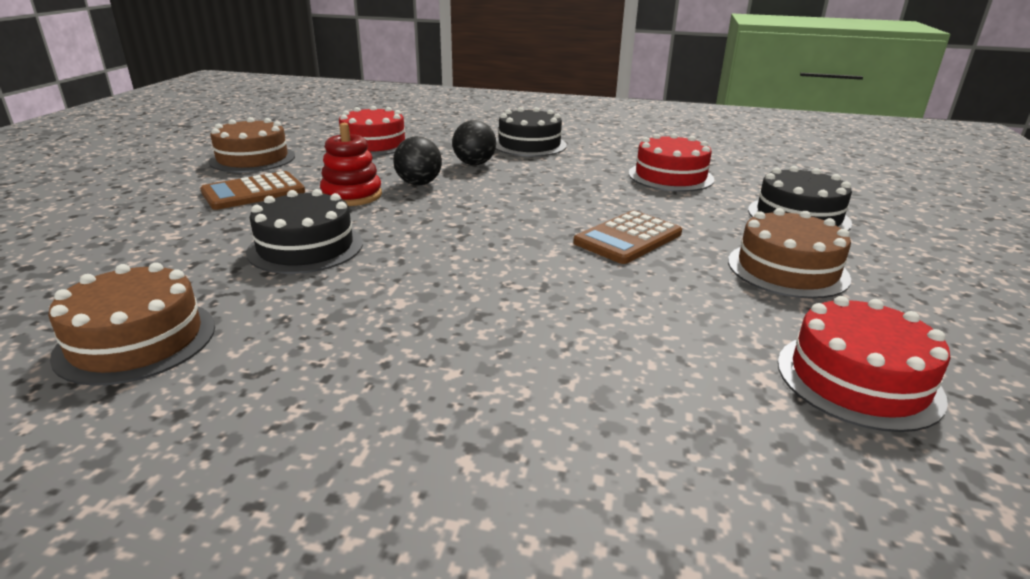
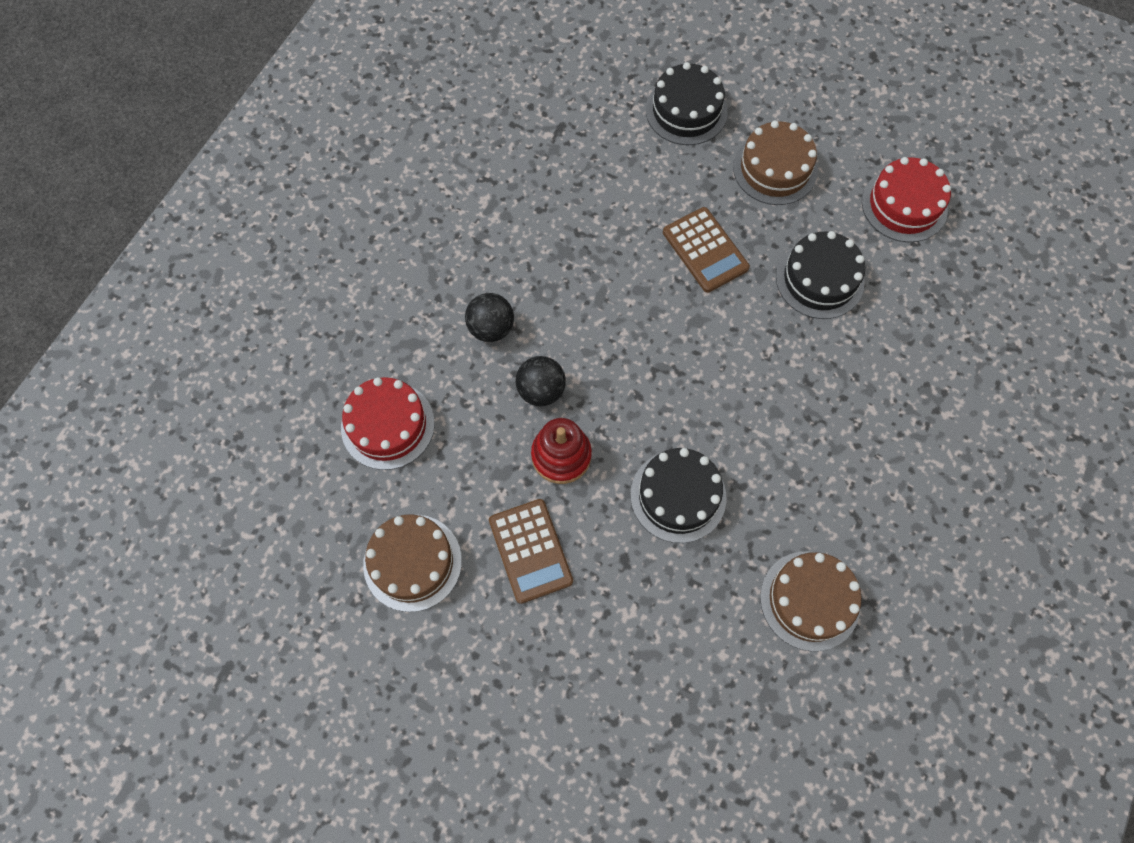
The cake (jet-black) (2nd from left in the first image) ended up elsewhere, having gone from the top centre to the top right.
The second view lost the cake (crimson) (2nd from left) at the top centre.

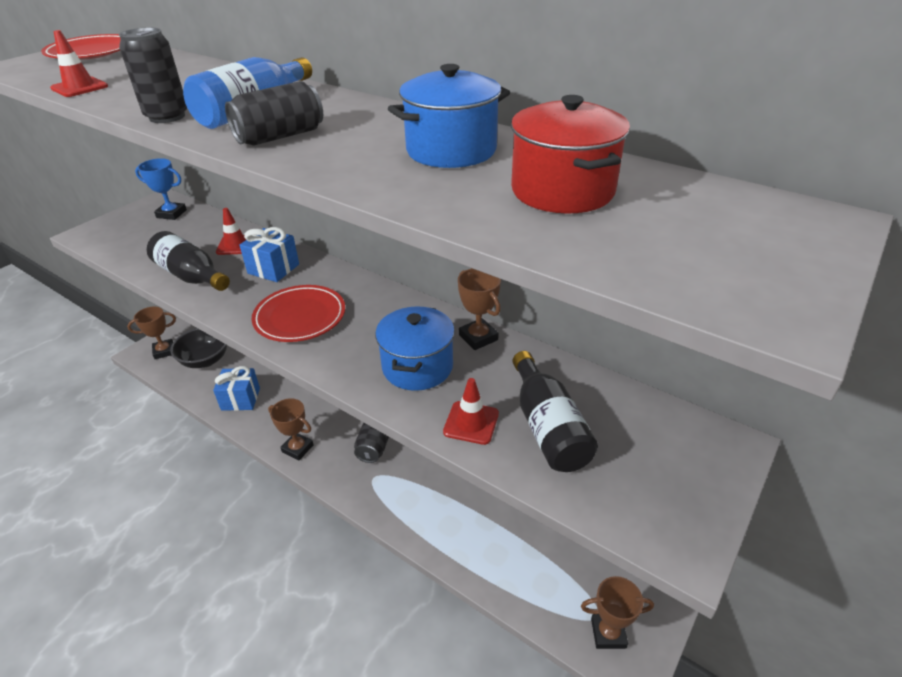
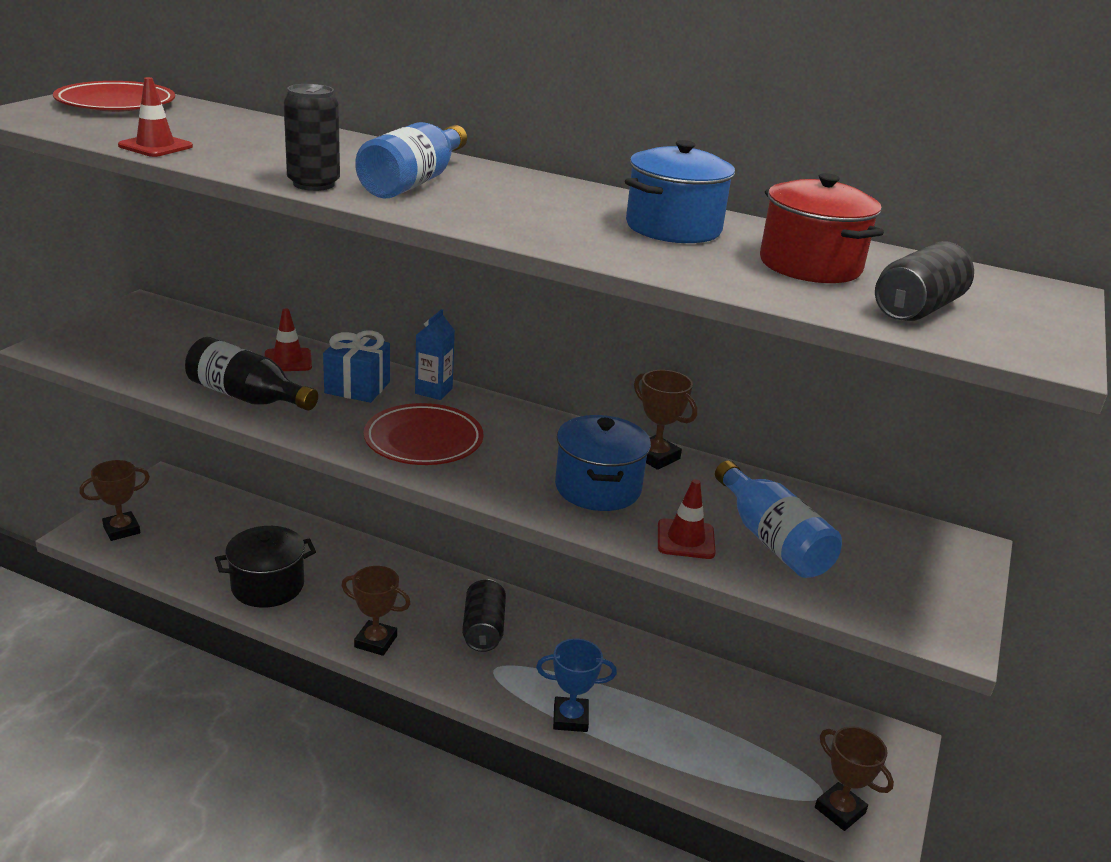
The soda can (jet-black) (2nd from left in the first image) ended up elsewhere, having gone from the top left to the top right.
The award cup (royal blue) ended up elsewhere, having gone from the top left to the bottom centre.
The second view lost the bowl (jet-black) at the middle left.
What was the flask (jet-black) (2nd from left) at the centre turned into the flask (royal blue) (2nd from left) at the middle right.
Where the gift (royal blue) (1st from left) stood at the middle left, the pot (jet-black) came to stand at the middle left.
The award cup (brown) (4th from left) at the bottom right ended up facing another way, 60 degrees clockwise from before.
The second view gained the juice carton (royal blue) at the centre.

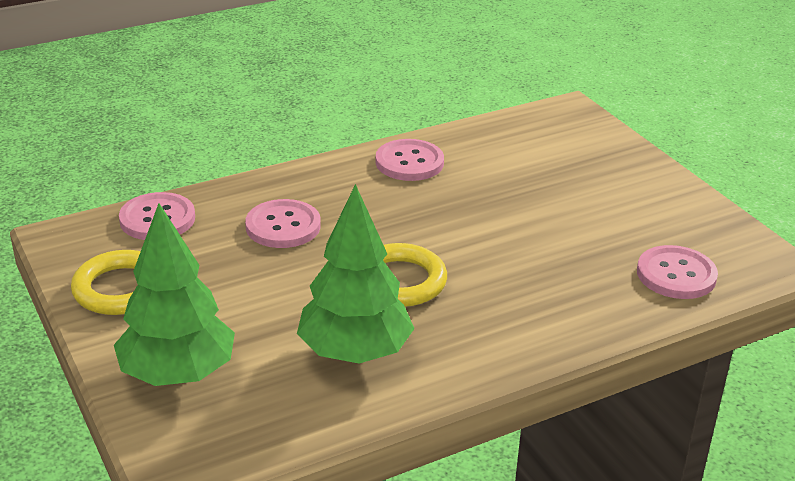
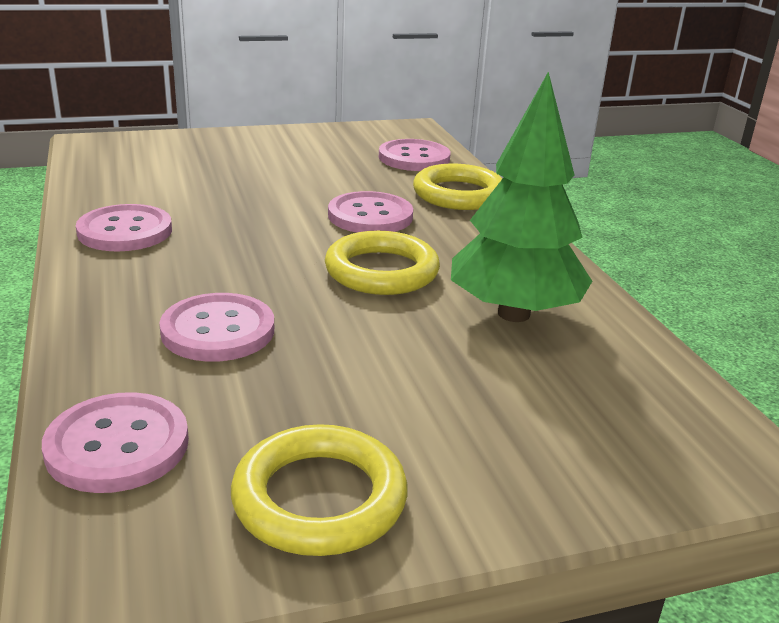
The second view lost the tree (emerald) (1st from left) at the middle left.
The second view gained the ring (golden) (3rd from left) at the top centre.
The second view gained the sewing button (rosy) (4th from left) at the centre.

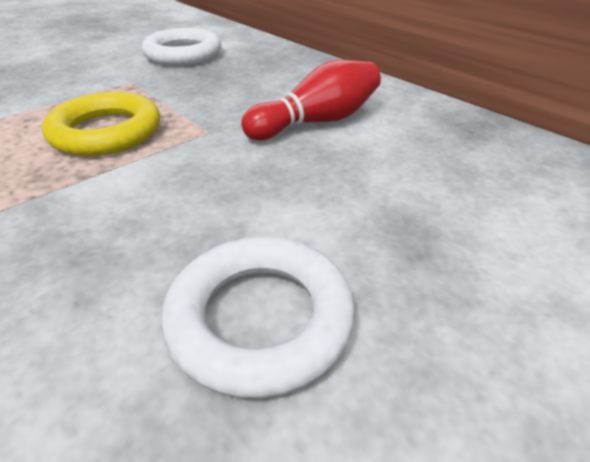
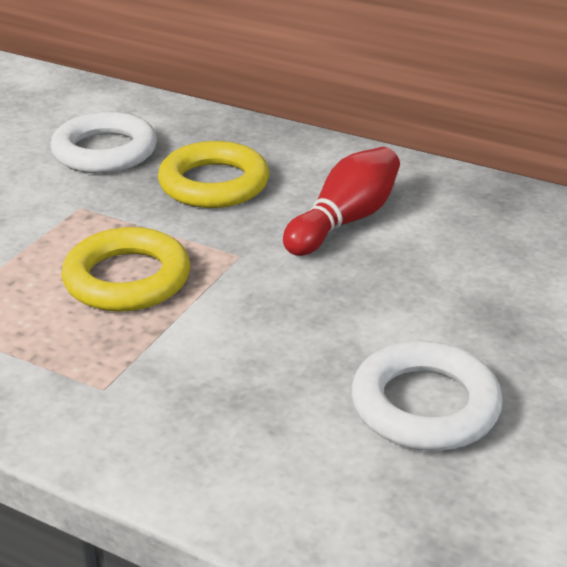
The second view gained the ring (golden) (2nd from left) at the top centre.

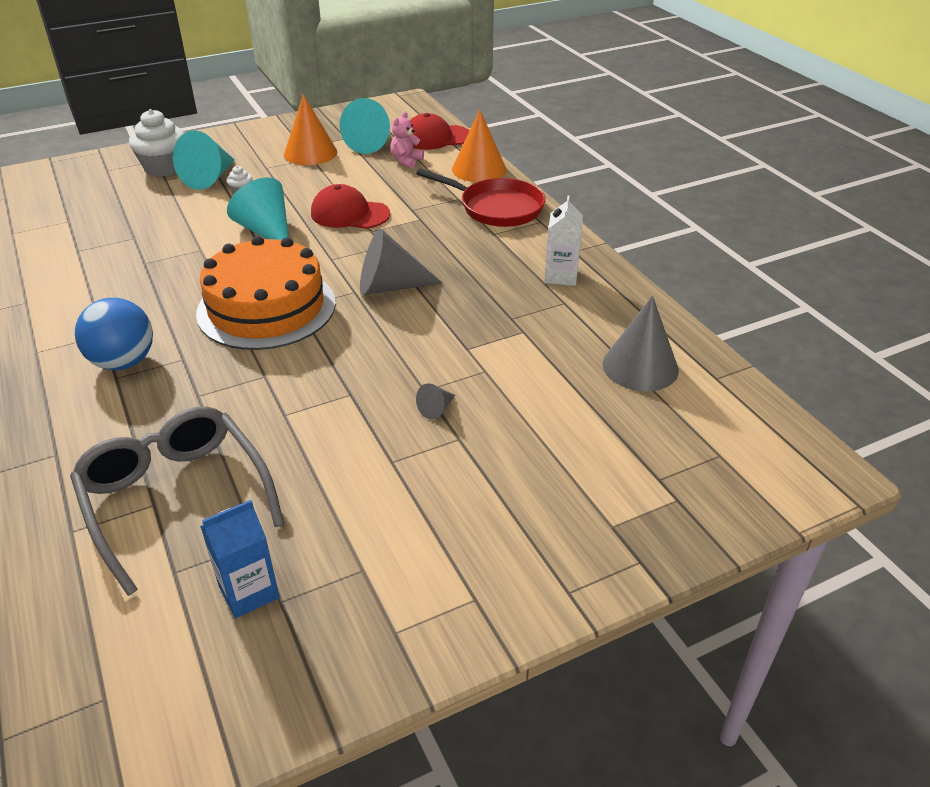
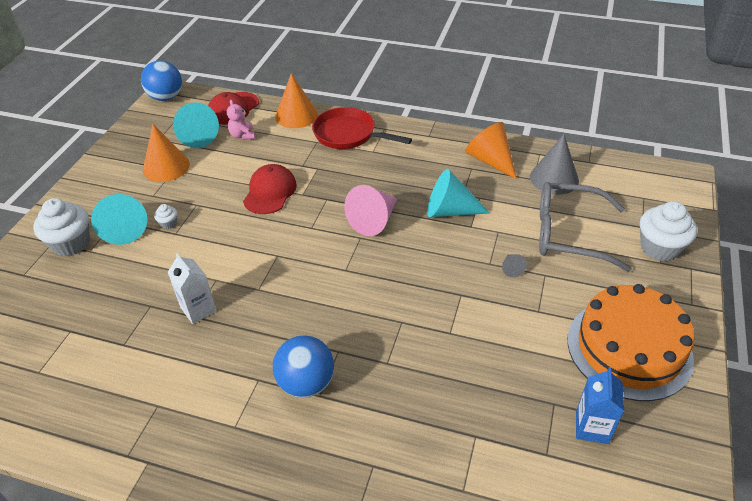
The frying pan (crimson) at the top centre ended up facing another way, 135 degrees counterclockwise from before.
The cone (aqua) (2nd from left in the first image) ended up elsewhere, having gone from the top left to the centre.
The cap (crimson) (1st from left in the first image) at the top centre ended up facing another way, 135 degrees clockwise from before.
The juice carton (pure white) ended up elsewhere, having gone from the top centre to the middle left.
What was the cone (grey) (1st from left) at the top centre turned into the cone (rosy) at the centre.
The cake (orange) ended up elsewhere, having gone from the middle left to the bottom right.
The spectacles (grey) ended up elsewhere, having gone from the middle left to the middle right.
The second view gained the play ball (royal blue) (1st from left) at the top left.
The second view gained the cone (orange) (3rd from left) at the top centre.
The second view gained the cupcake (pure white) (3rd from left) at the middle right.

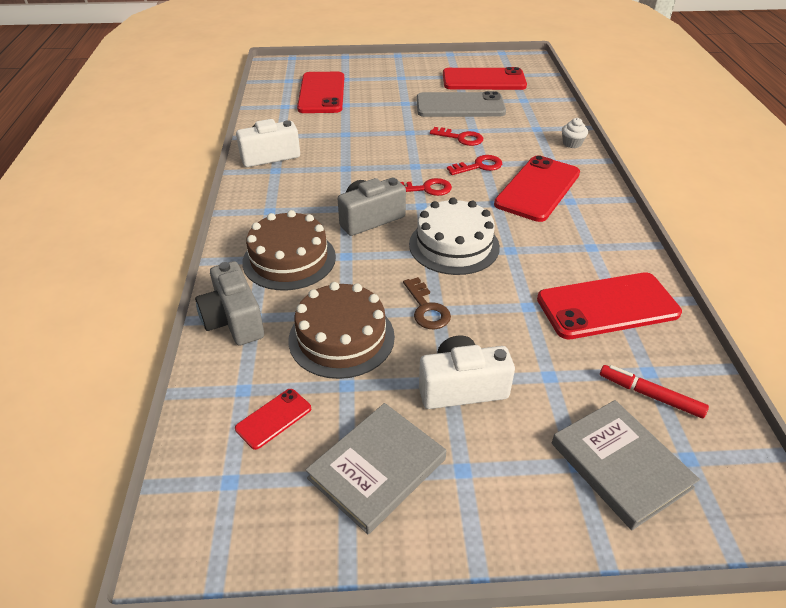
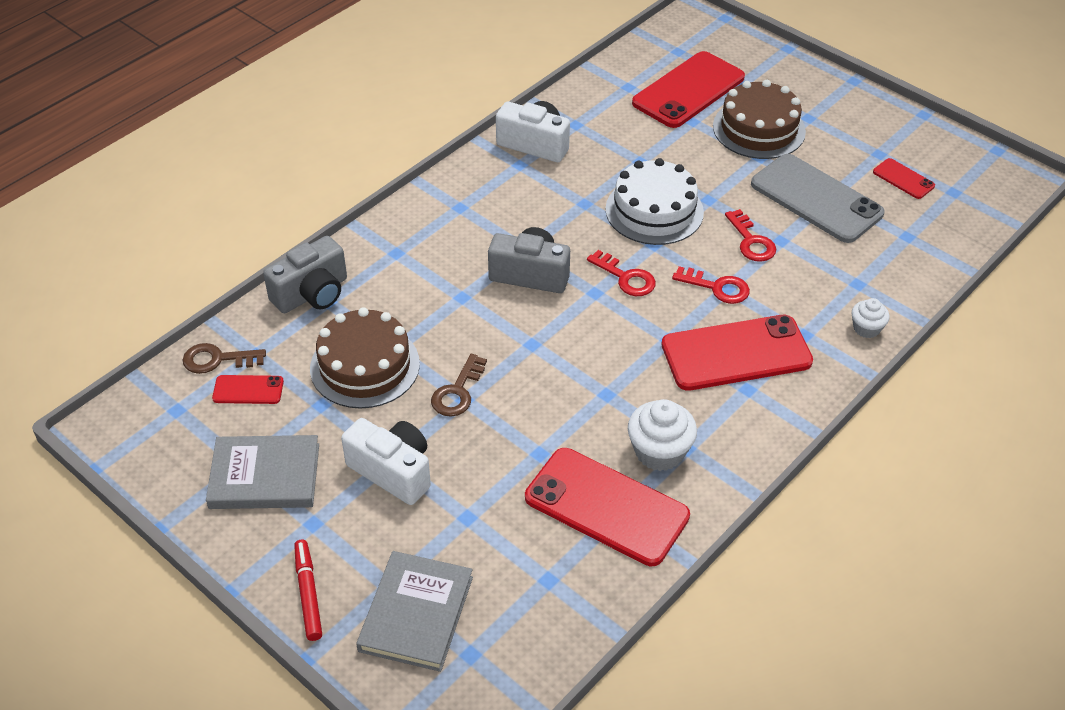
The size of the phone (crimson) (3rd from left in the first image) at the top centre changed by a factor of 0.47.
The cake (pure white) ended up elsewhere, having gone from the centre to the top centre.
The cake (brown) (1st from left in the first image) ended up elsewhere, having gone from the centre to the top right.
The photo camera (grey) (1st from left) at the middle left ended up facing another way, 150 degrees counterclockwise from before.
The marker (crimson) ended up elsewhere, having gone from the middle right to the bottom left.
The second view gained the key (brown) (1st from left) at the middle left.
The second view gained the cupcake (pure white) (1st from left) at the centre.

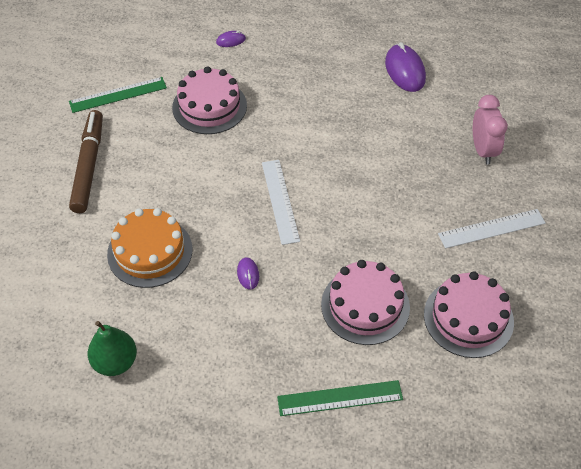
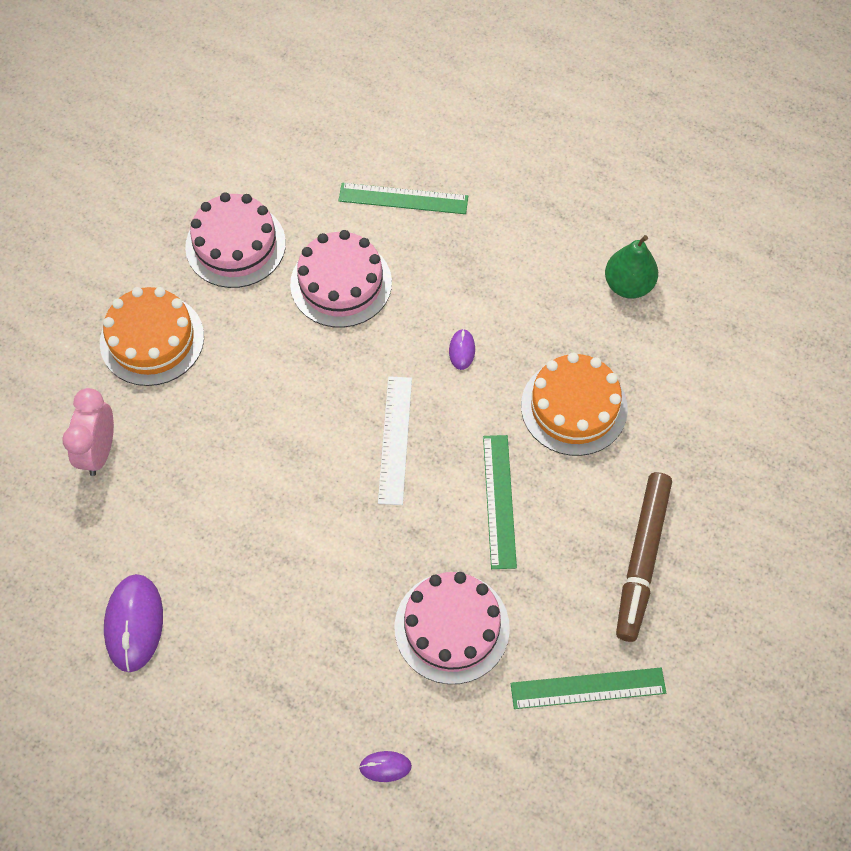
Where the measuring stick (pure white) (2nd from left) stood at the middle right, the cake (orange) (1st from left) came to stand at the middle left.
The second view gained the measuring stick (emerald) (2nd from left) at the centre.

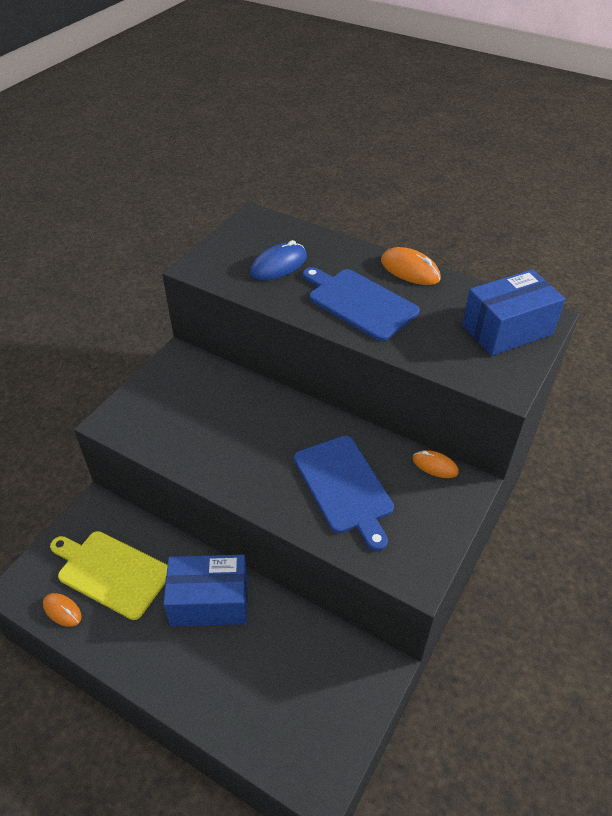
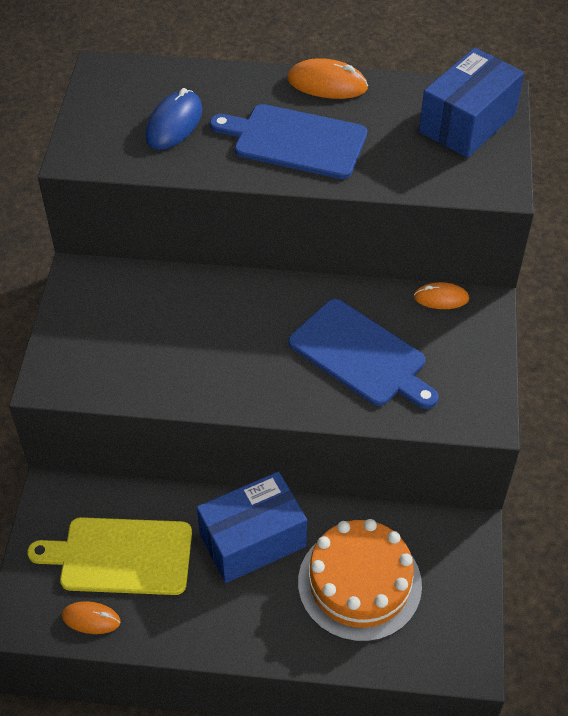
The second view gained the cake (orange) at the bottom centre.

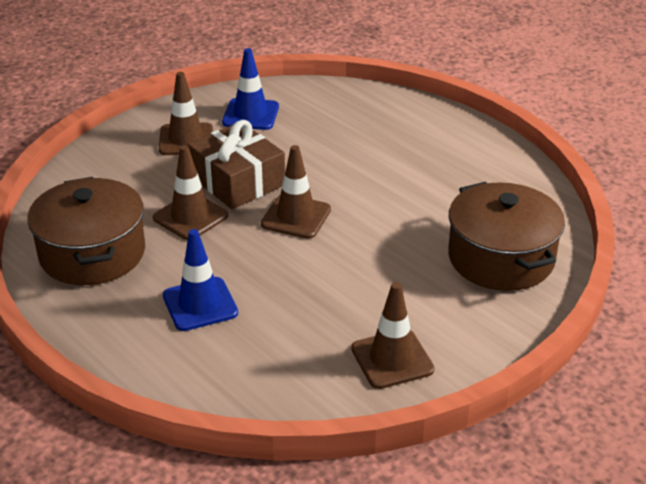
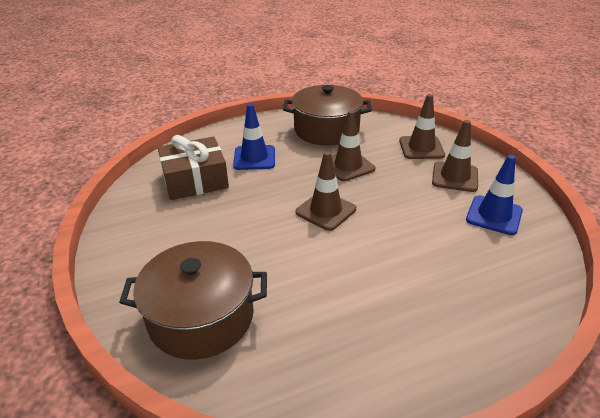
The gift (brown) ended up elsewhere, having gone from the centre to the middle left.
The traffic cone (brown) (4th from left in the first image) ended up elsewhere, having gone from the bottom centre to the top right.

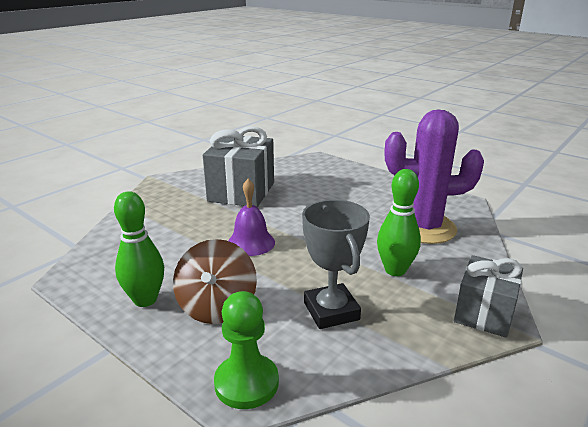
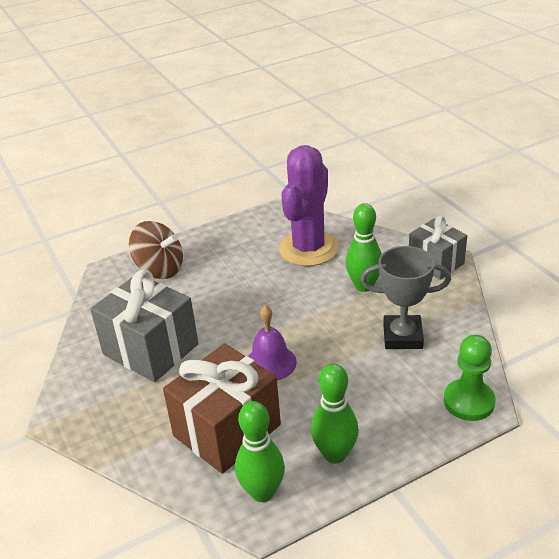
The toy top (brown) ended up elsewhere, having gone from the centre to the middle left.
The second view gained the gift (brown) at the bottom centre.
The second view gained the tenpin (emerald) (1st from left) at the bottom centre.

